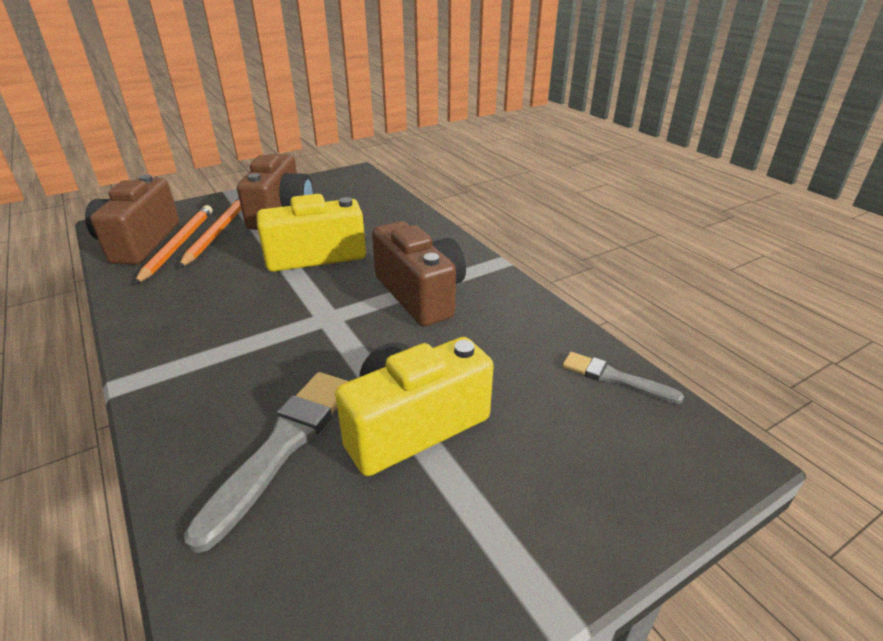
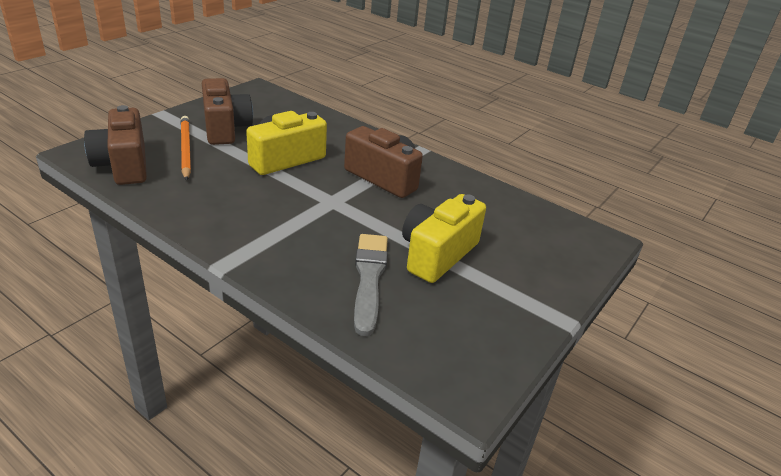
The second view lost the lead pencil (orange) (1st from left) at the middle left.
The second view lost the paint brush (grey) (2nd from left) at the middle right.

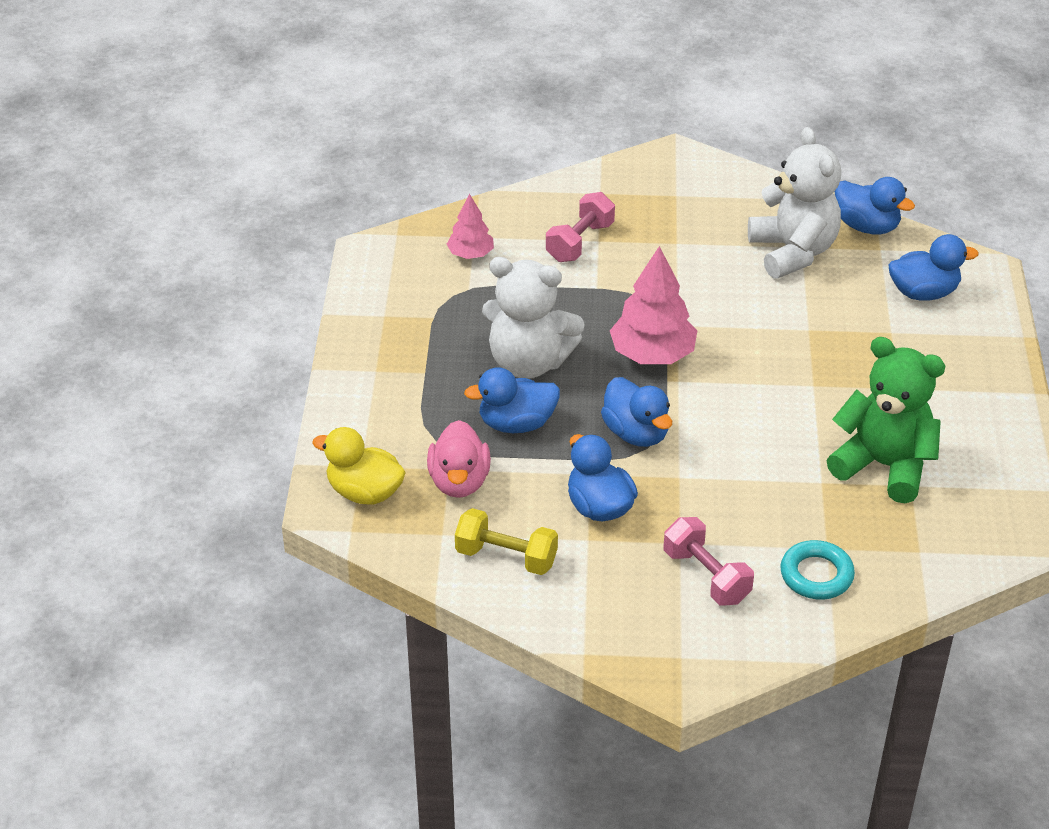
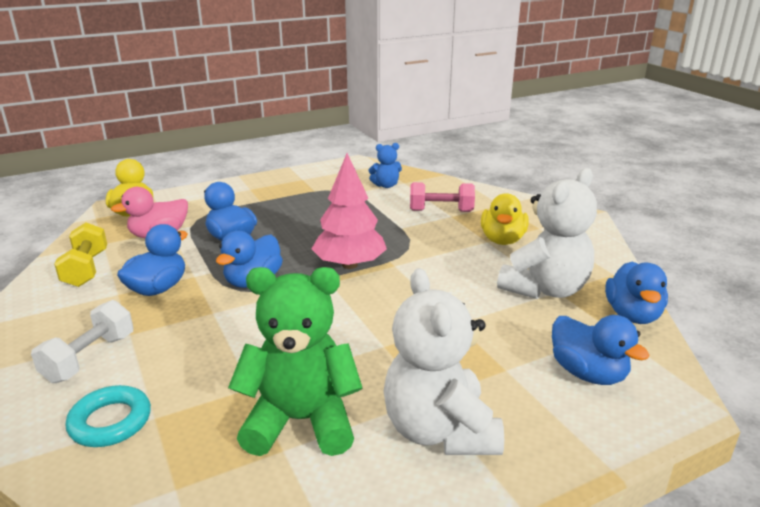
Where the tree (rosy) (1st from left) stood at the top centre, the teddy bear (royal blue) came to stand at the top centre.
The teddy bear (pure white) (1st from left) ended up elsewhere, having gone from the centre to the bottom centre.
The teddy bear (emerald) at the middle right ended up facing another way, 90 degrees counterclockwise from before.
What was the free weight (rosy) (2nd from left) at the bottom right turned into the free weight (pure white) at the bottom left.
The second view gained the rubber duck (golden) (2nd from left) at the centre.

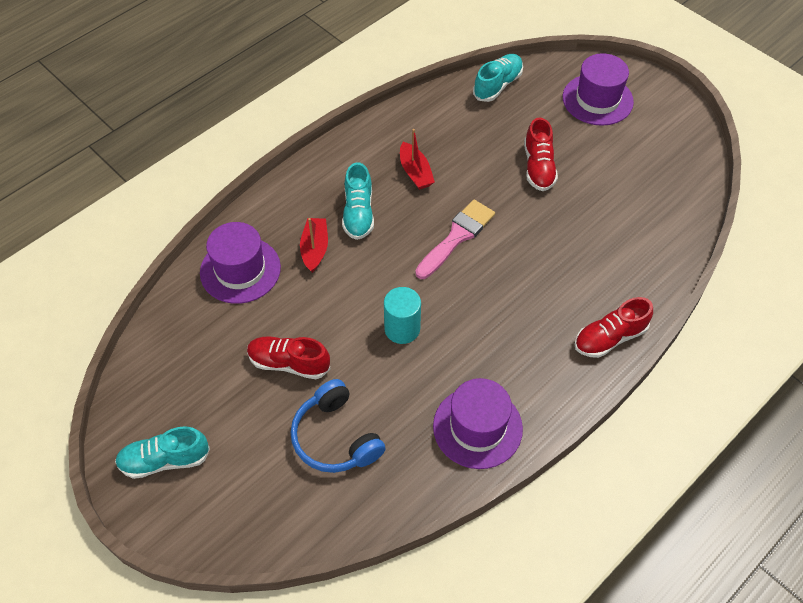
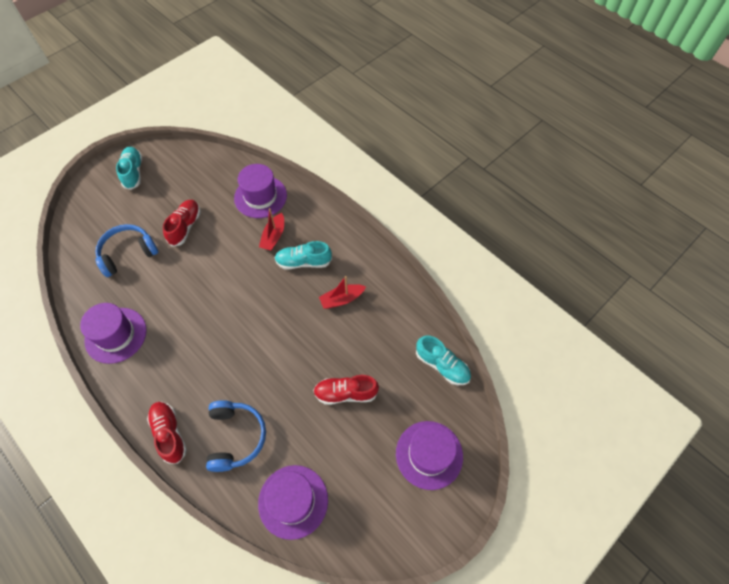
The second view lost the paint brush (rosy) at the centre.
The boat (crimson) (1st from left) at the centre ended up facing another way, 105 degrees clockwise from before.
The second view lost the cylinder shape (aqua) at the centre.
The second view gained the headset (royal blue) (2nd from left) at the bottom left.
The second view gained the top hat (royal purple) (3rd from left) at the bottom centre.

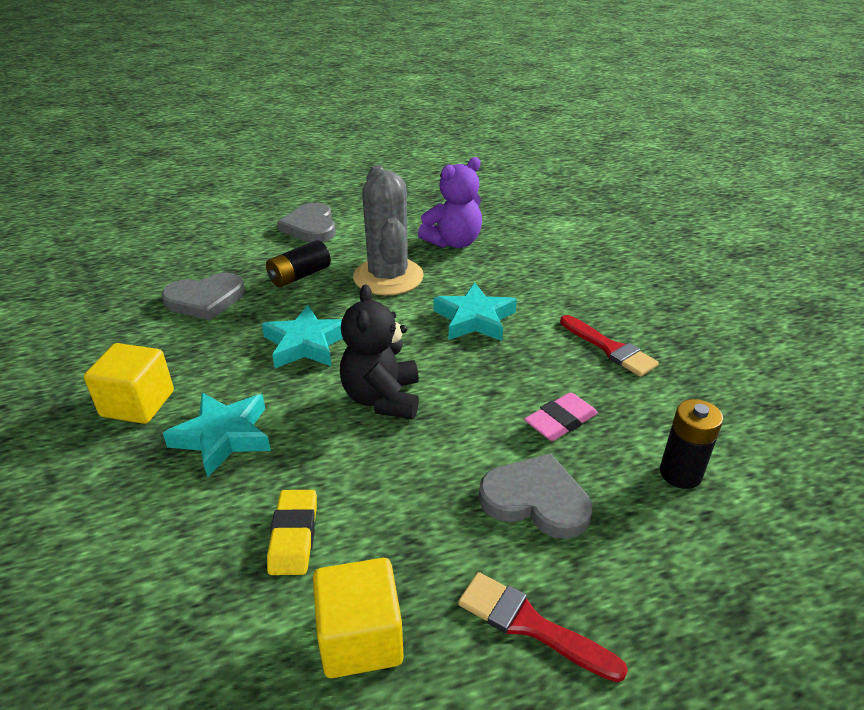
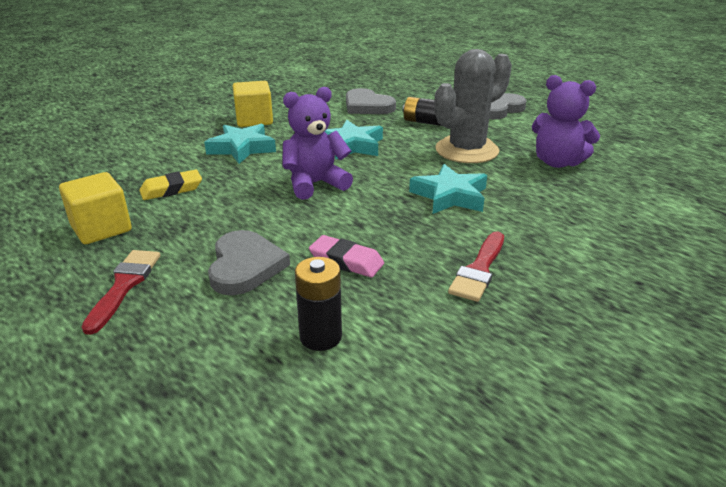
What was the teddy bear (jet-black) at the centre turned into the teddy bear (royal purple) (1st from left) at the top centre.

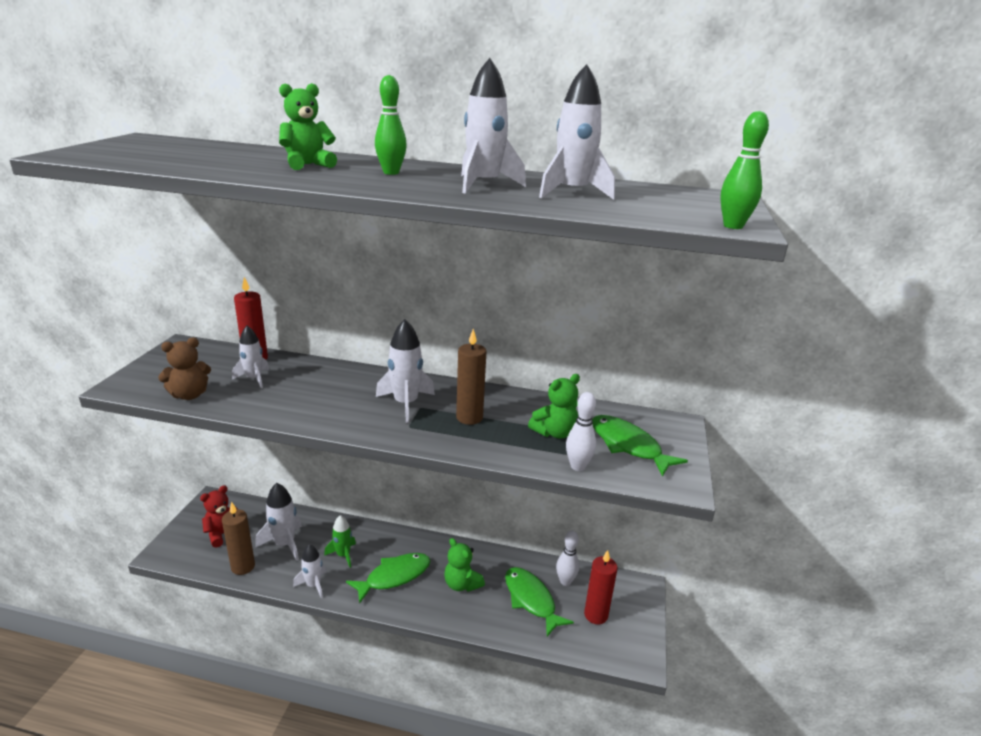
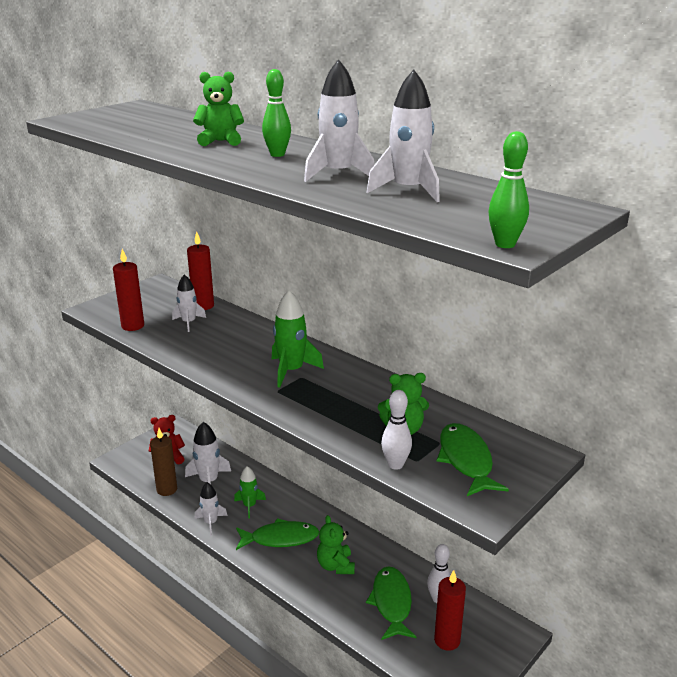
What was the spaceship (pure white) (4th from left) at the centre turned into the spaceship (emerald) (2nd from left) at the centre.
The second view lost the wax candle (brown) (2nd from left) at the centre.
Where the teddy bear (brown) stood at the middle left, the wax candle (crimson) (1st from left) came to stand at the middle left.

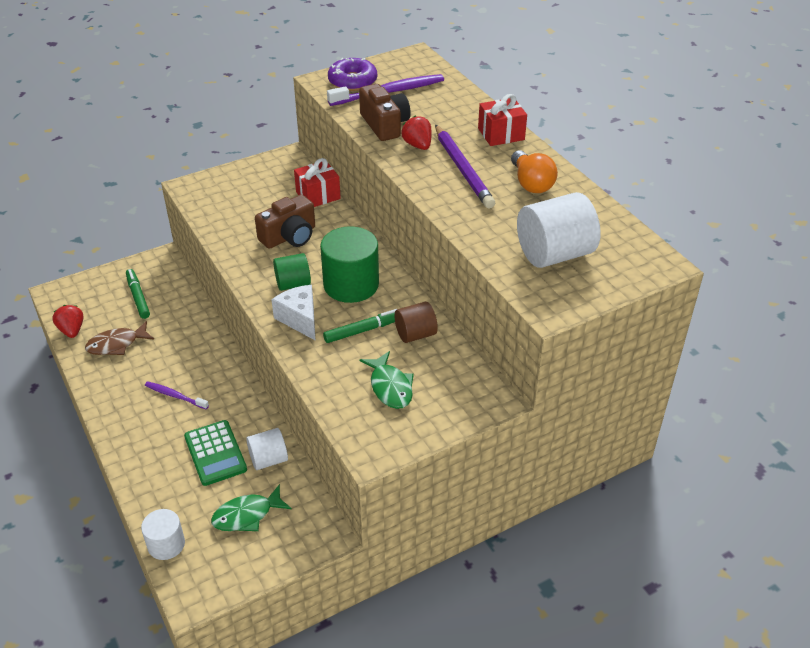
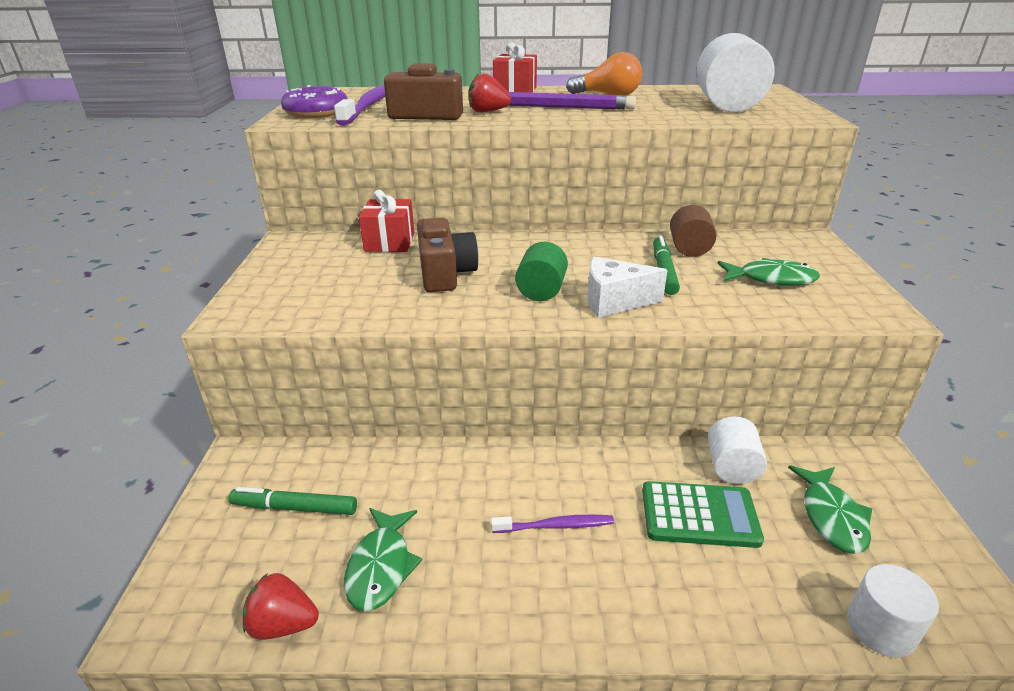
The second view lost the cylinder shape (emerald) (2nd from left) at the centre.
What was the toy fish (brown) at the middle left turned into the toy fish (emerald) (1st from left) at the bottom centre.
The toothbrush (royal purple) (1st from left in the first image) at the middle left ended up facing another way, 150 degrees counterclockwise from before.

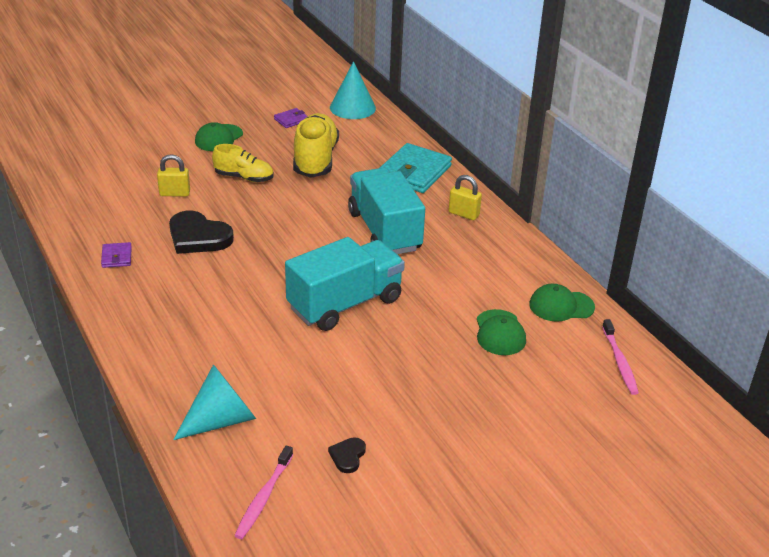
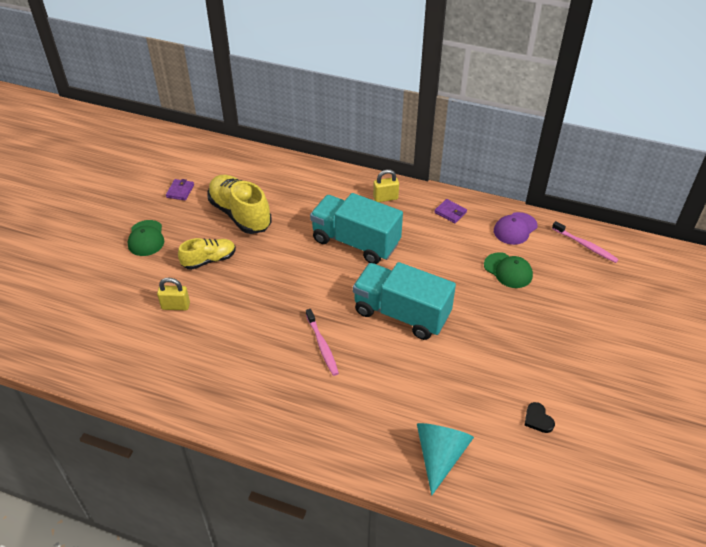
The second view lost the cone (aqua) (2nd from left) at the top centre.
The second view lost the wallet (aqua) at the top centre.
The small lock (golden) (1st from left) at the top left ended up facing another way, 45 degrees clockwise from before.
The second view lost the heart shape (jet-black) (1st from left) at the middle left.
The truck (aqua) (1st from left in the first image) at the centre ended up facing another way, 75 degrees counterclockwise from before.
The wallet (royal purple) (1st from left in the first image) ended up elsewhere, having gone from the middle left to the centre.
What was the cap (emerald) (3rd from left) at the middle right turned into the cap (royal purple) at the middle right.
The toothbrush (rosy) (1st from left) ended up elsewhere, having gone from the bottom centre to the centre.

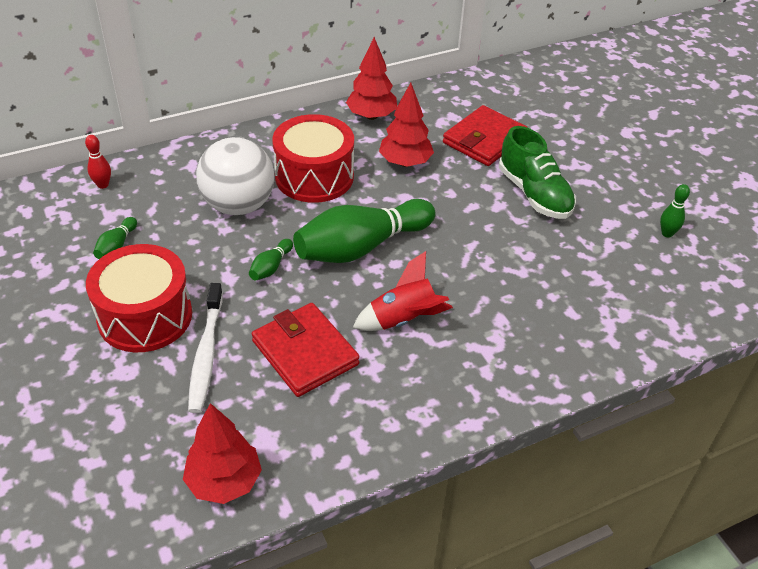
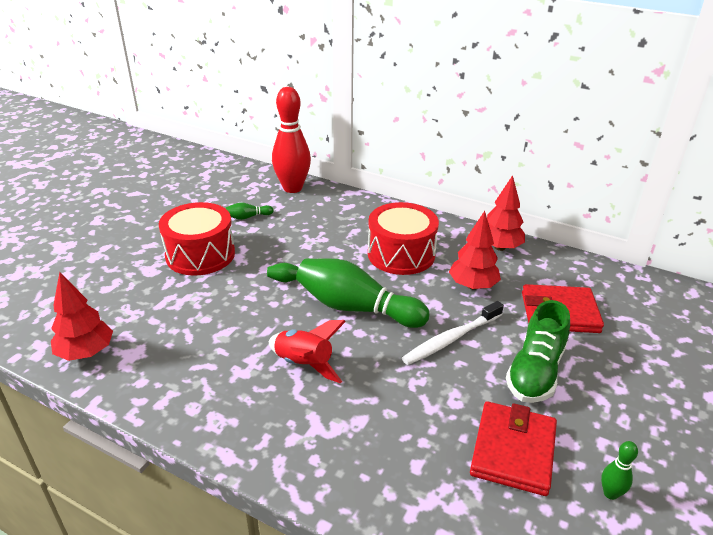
The size of the tenpin (crimson) at the top left changed by a factor of 2.38.
The second view lost the play ball (pure white) at the top left.
The toothbrush (pure white) ended up elsewhere, having gone from the middle left to the centre.
The wallet (crimson) (1st from left) ended up elsewhere, having gone from the centre to the bottom right.

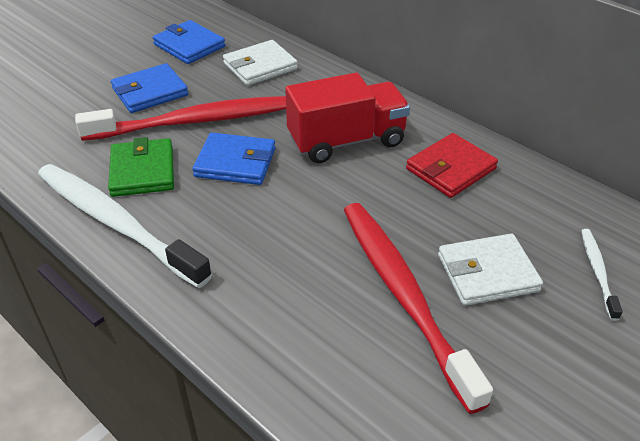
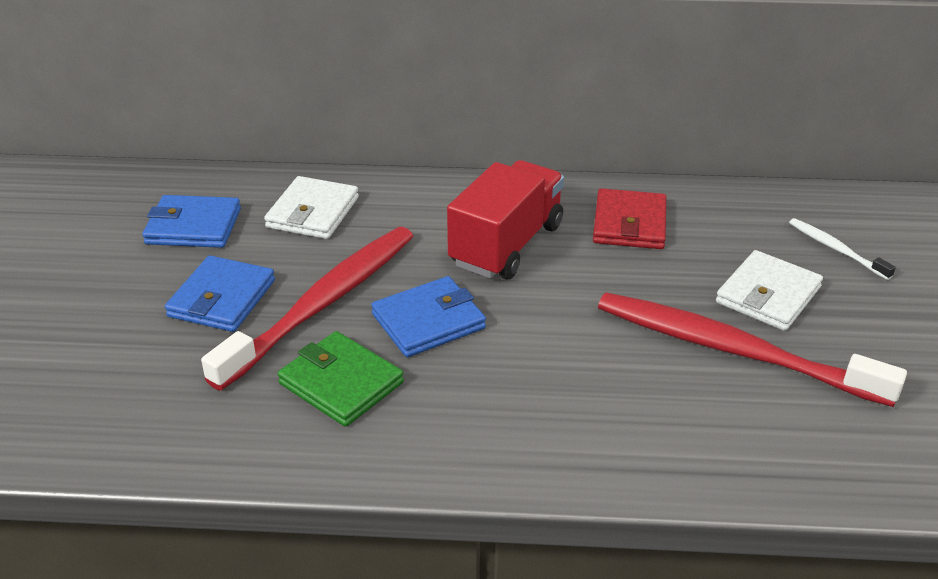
The second view lost the toothbrush (pure white) (1st from left) at the middle left.

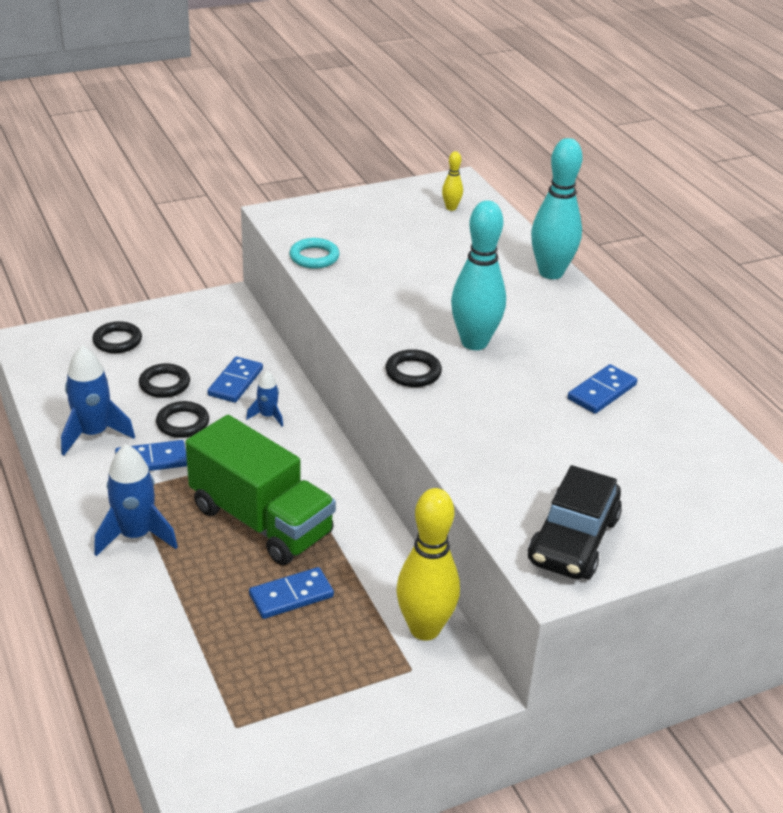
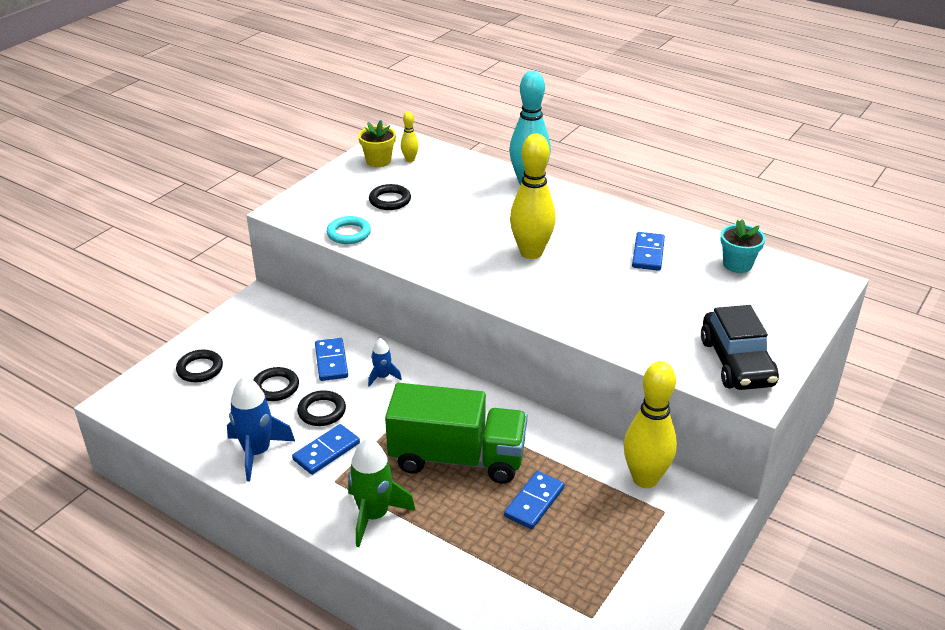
What was the tenpin (aqua) (1st from left) at the centre turned into the tenpin (golden) (2nd from left) at the top centre.
The ring (jet-black) (4th from left) ended up elsewhere, having gone from the centre to the top centre.
What was the spaceship (royal blue) (2nd from left) at the middle left turned into the spaceship (emerald) at the bottom centre.
The second view gained the flower pot (golden) at the top centre.
The second view gained the flower pot (aqua) at the middle right.

